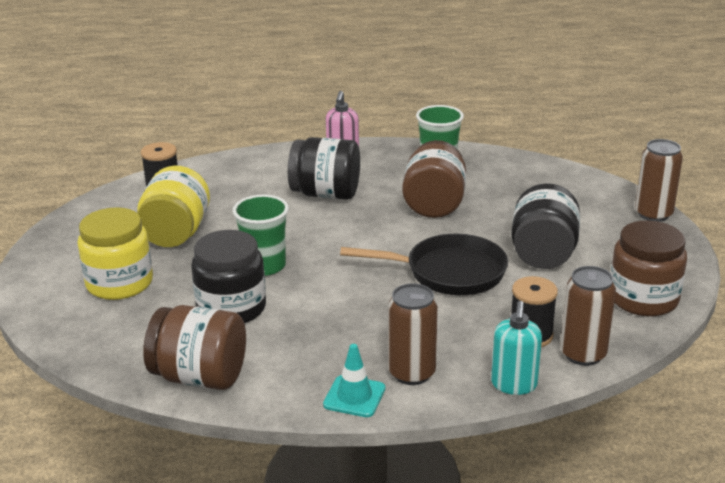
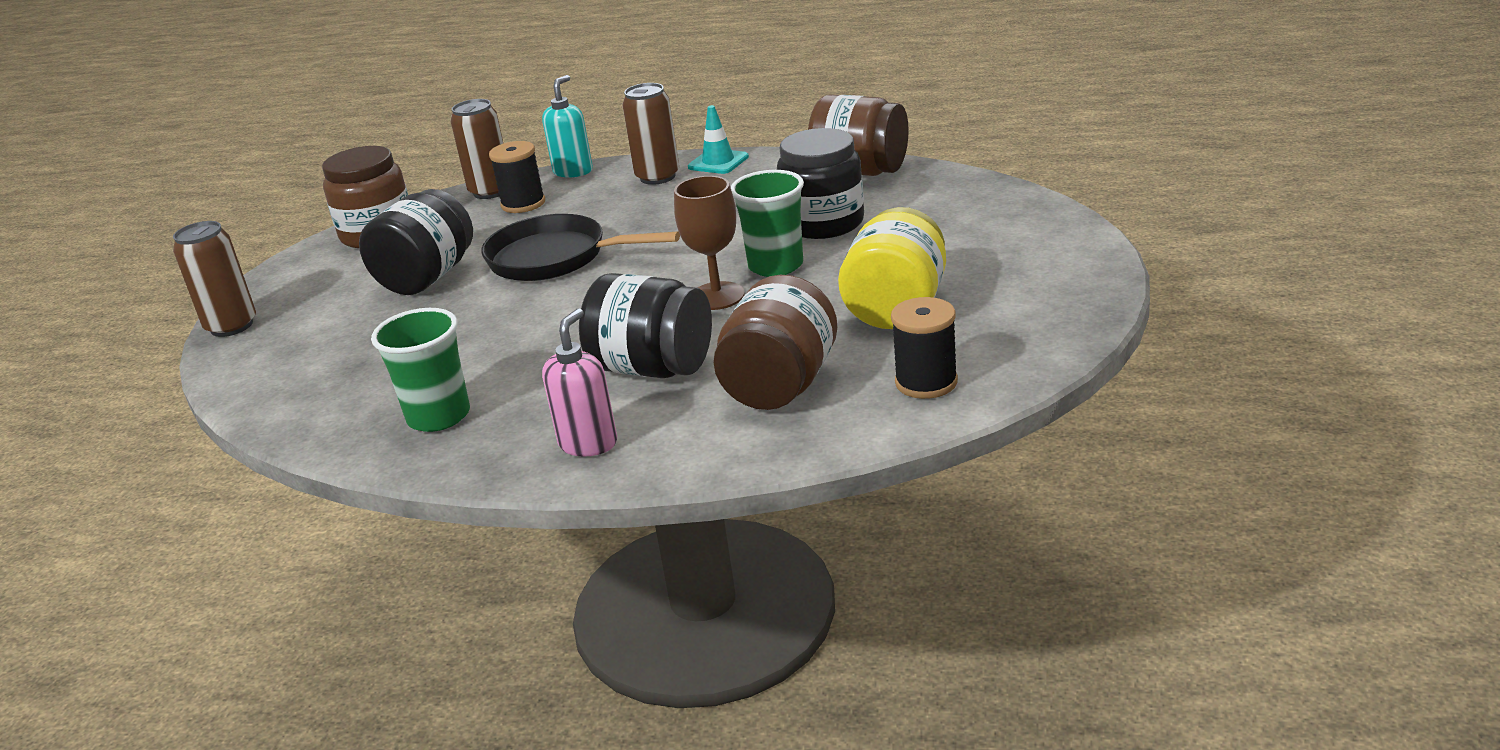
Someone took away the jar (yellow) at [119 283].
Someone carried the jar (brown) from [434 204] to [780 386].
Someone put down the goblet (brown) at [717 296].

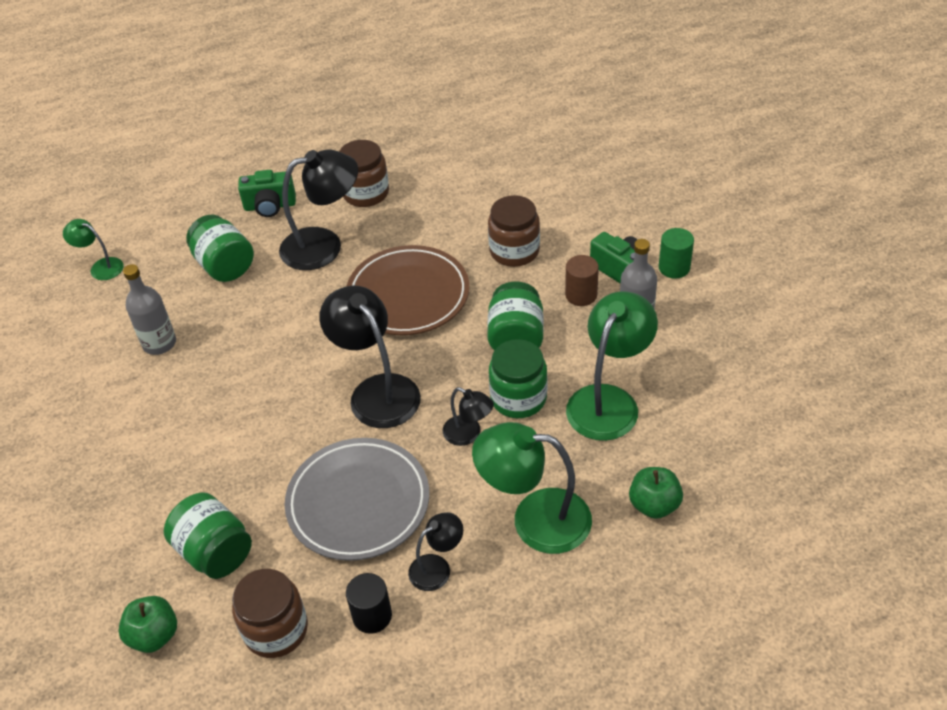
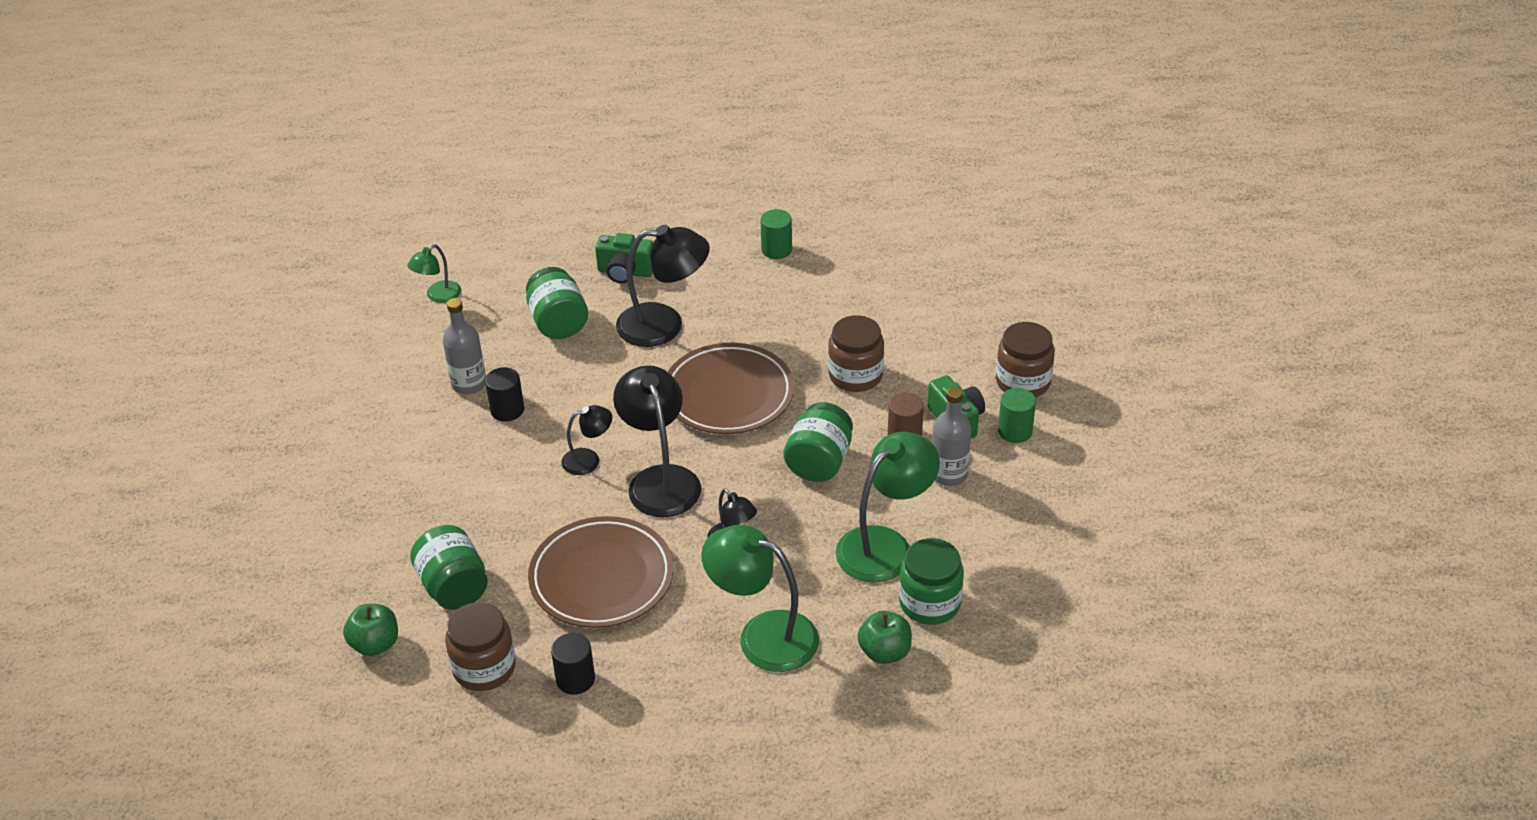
Someone rotated the lamp (green) at [101 267] by 90 degrees counterclockwise.
Someone repainted the plate (grey) at [358 502], which became the plate (brown) at [602 578].
Someone carried the jar (brown) from [366 193] to [1023 382].
Someone carried the lamp (black) from [437 567] to [588 460].
Someone carried the jar (green) from [518 398] to [930 603].
Someone put down the cylinder (black) at [507 410].
Someone put down the cylinder (green) at [776 249].

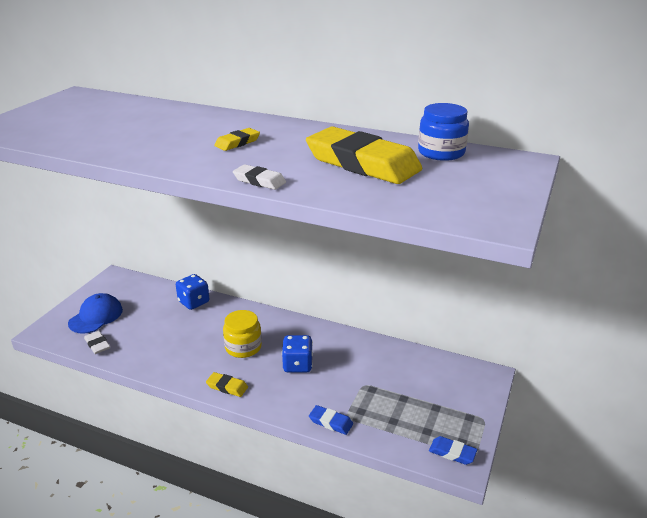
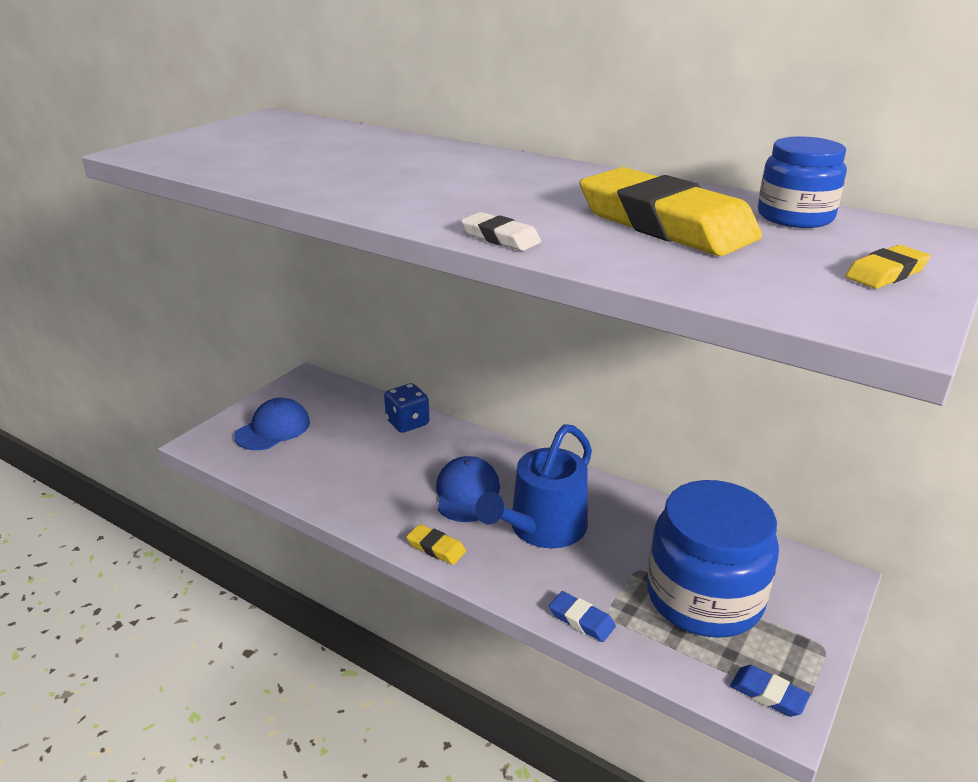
Someone took away the eraser (white) at [97 344].
Someone carried the eraser (yellow) from [237 142] to [886 273].
Someone swapped the jar (yellow) at [243 347] for the cap (blue) at [467 493].
Someone swapped the dice (blue) at [297 365] for the watering can (blue) at [542 528].
Someone put down the jar (blue) at [704 597].

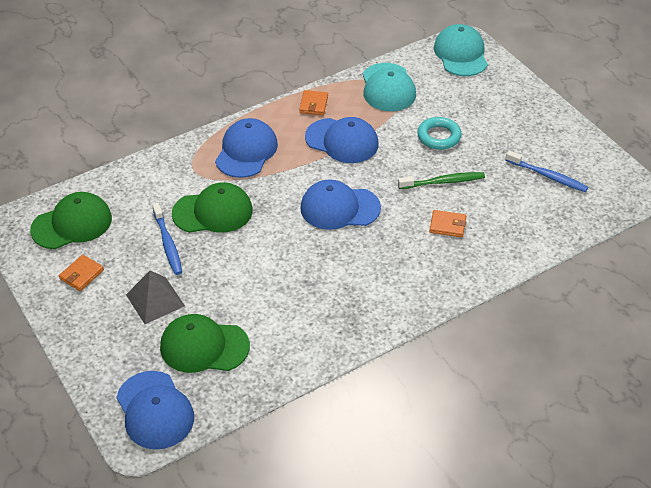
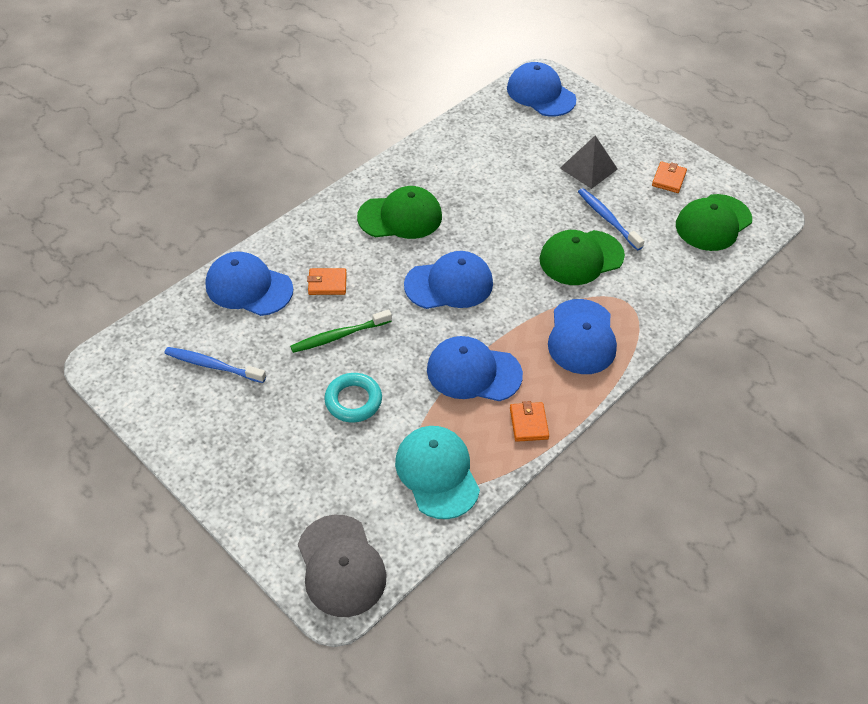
Someone carried the cap (green) from [204 346] to [400 217].
Someone repainted the cap (turquoise) at [461 54], which became the cap (grey) at [341 565].
Someone put down the cap (blue) at [249 287].

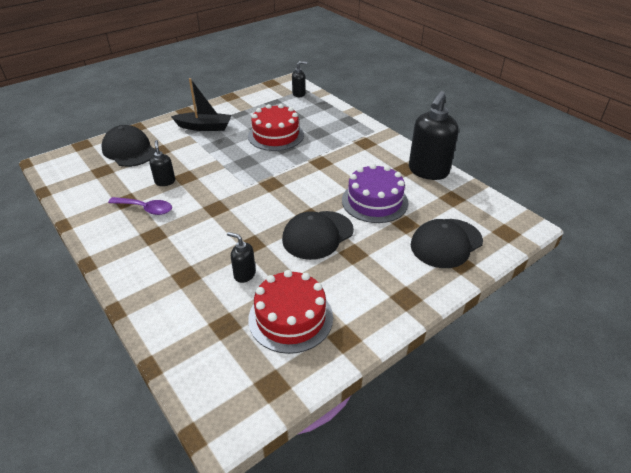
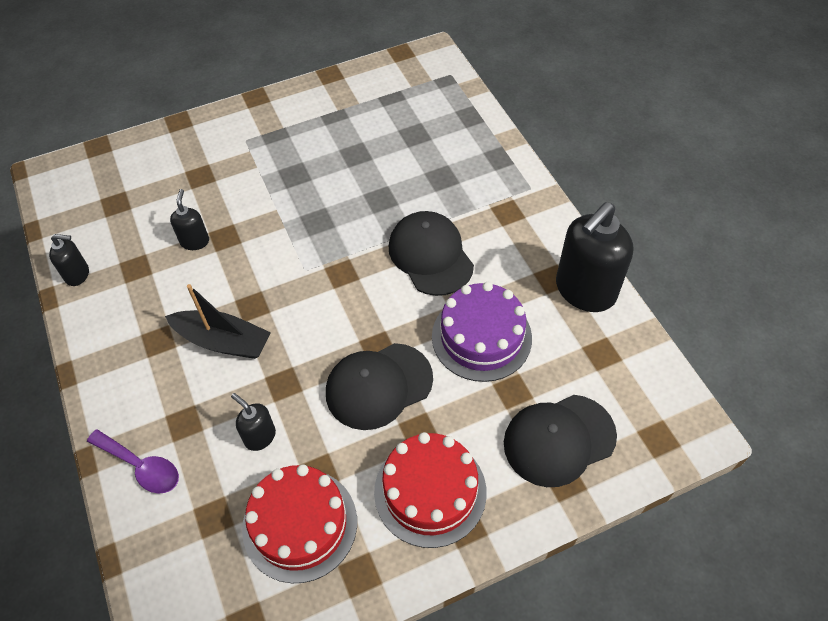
Someone carried the cap (black) from [129 150] to [430 255].
Someone carried the spoon (purple) from [145 209] to [141 466].
Someone carried the boat (black) from [204 127] to [223 341].
Someone carried the cake (red) from [276 135] to [430 491].
Someone carried the soap dispenser (black) from [299 94] to [77 274].

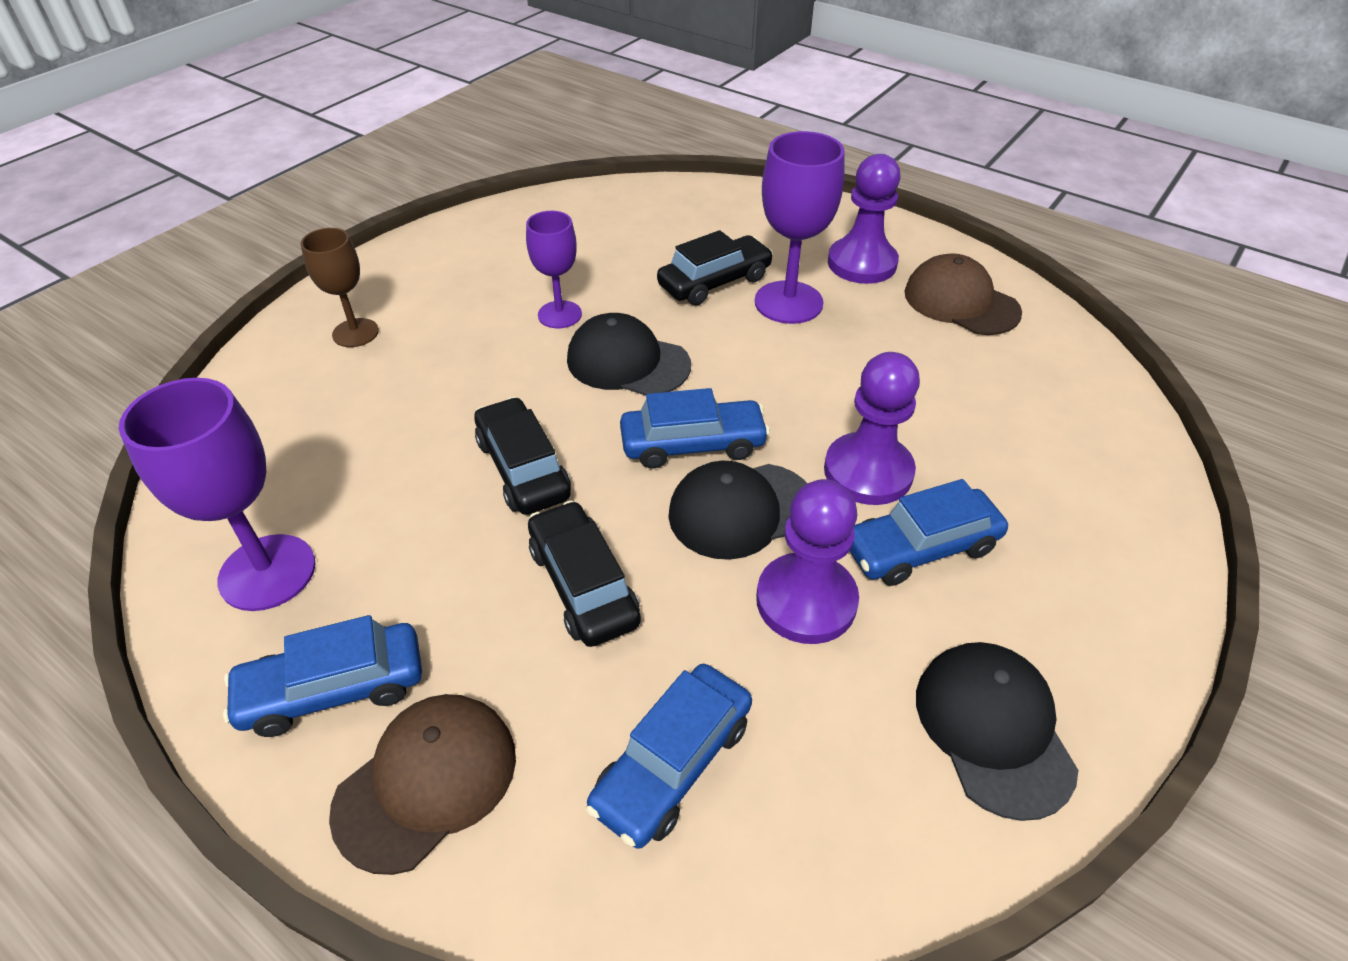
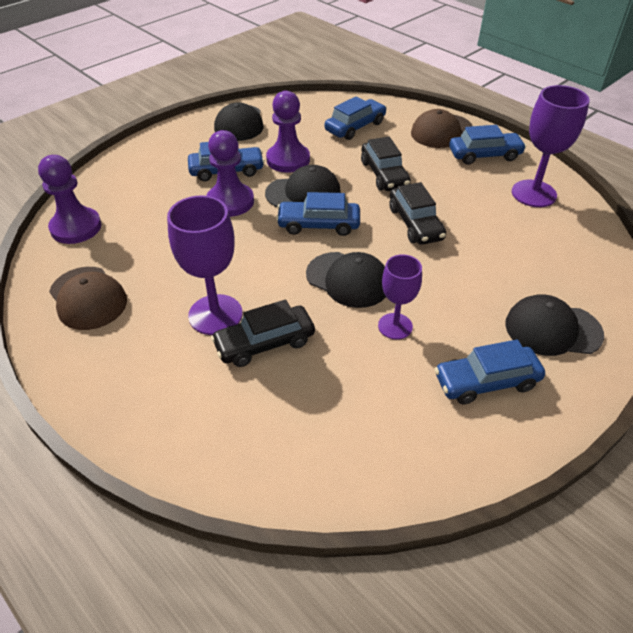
Someone swapped the goblet (brown) at [355 333] for the cap (black) at [552 329].
Someone carried the pawn (purple) from [862 263] to [76 227].
Someone put down the car (blue) at [486 381].

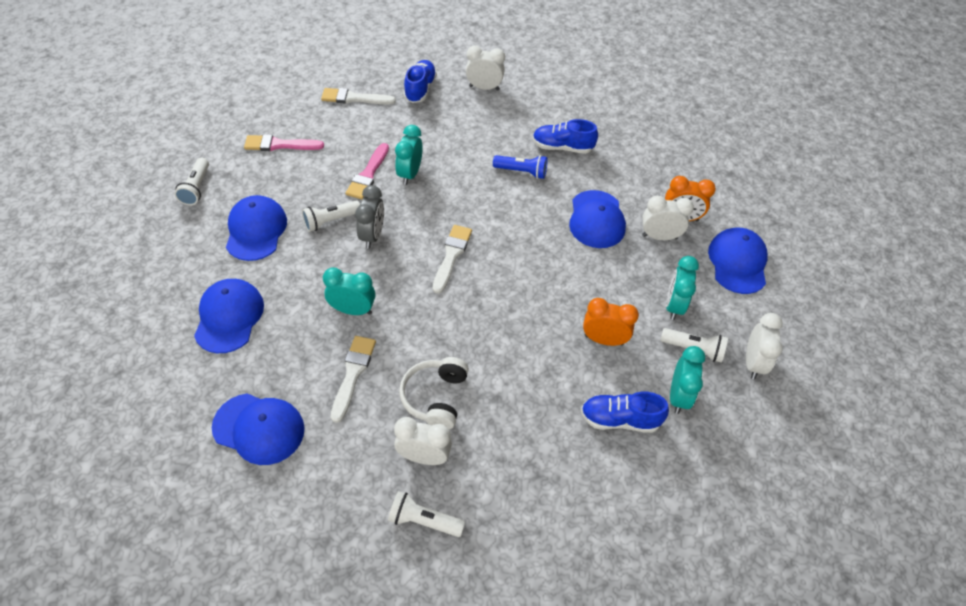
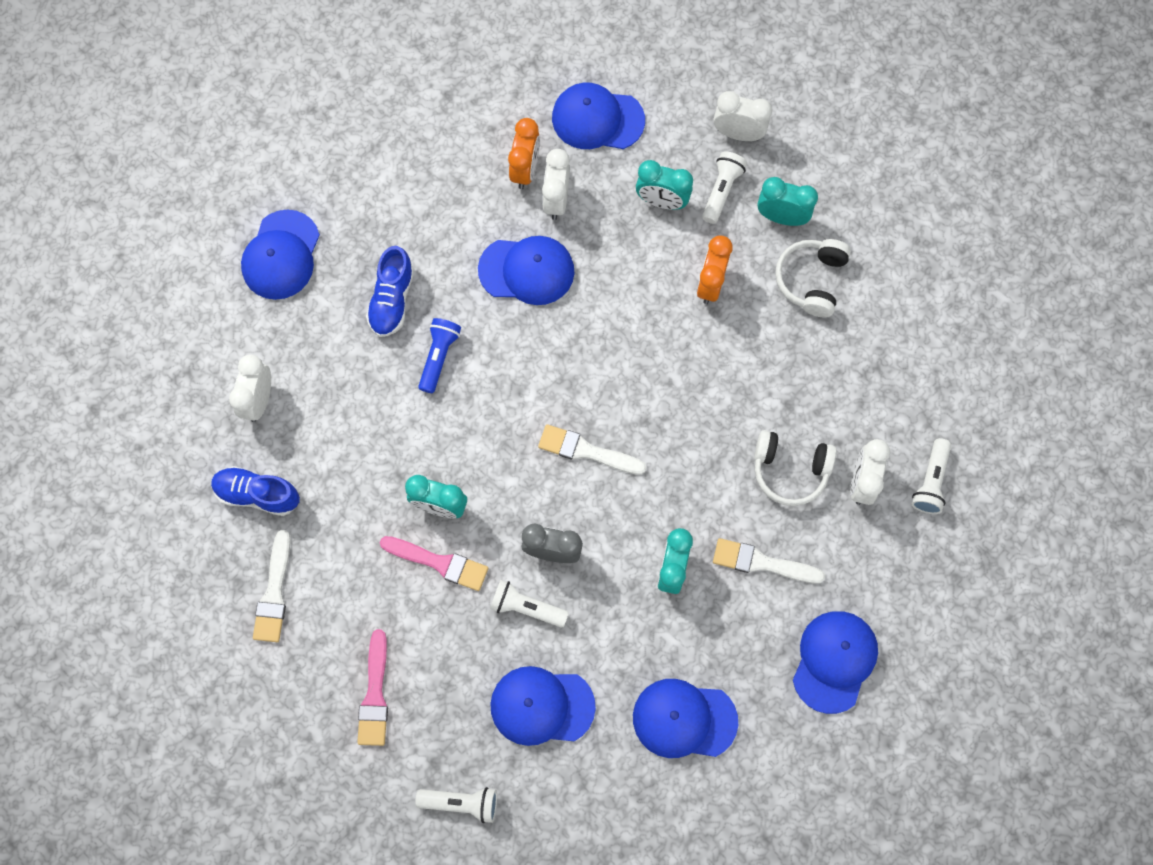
Someone rotated the flashlight (white) at [331 221] by 135 degrees clockwise.
Someone swapped the shoe (blue) at [619 419] for the headphones (white) at [811 280].
Someone put down the cap (blue) at [281 255].

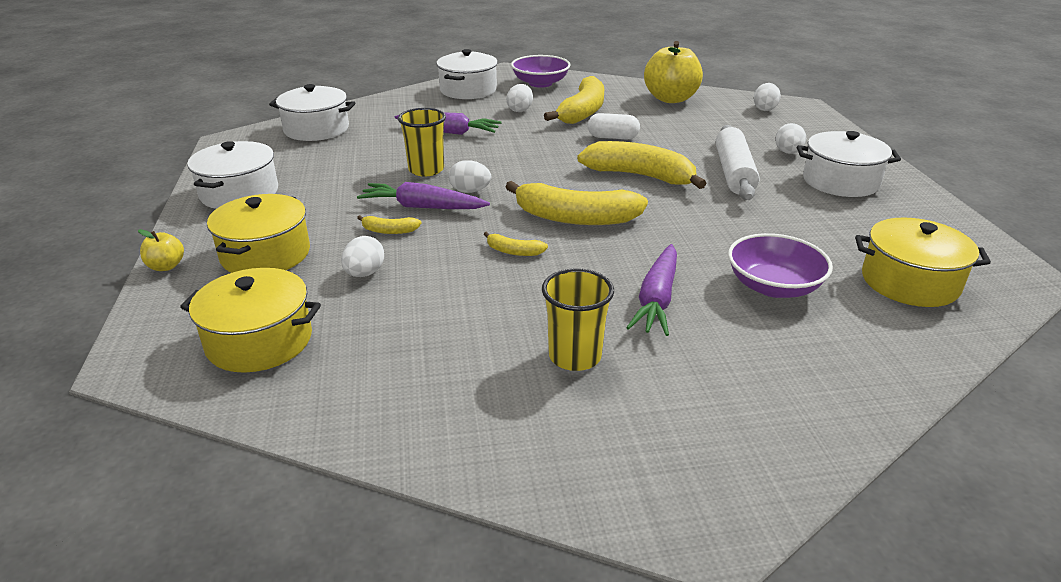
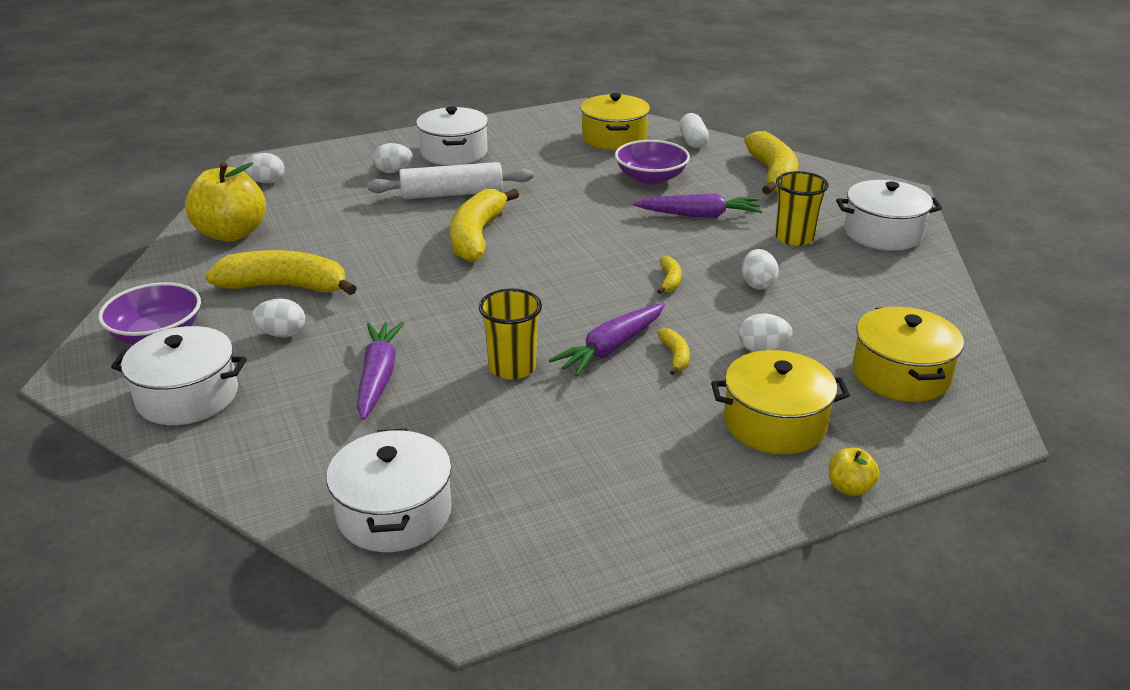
Someone carried the pot (white) from [239 193] to [883 233].
Someone rotated the carrot (purple) at [422 207] by 45 degrees clockwise.
Someone carried the egg (white) from [470 191] to [757 284].
Someone carried the banana (yellow) from [575 218] to [773 175].
Someone carried the capsule (white) from [612 137] to [693 141].

